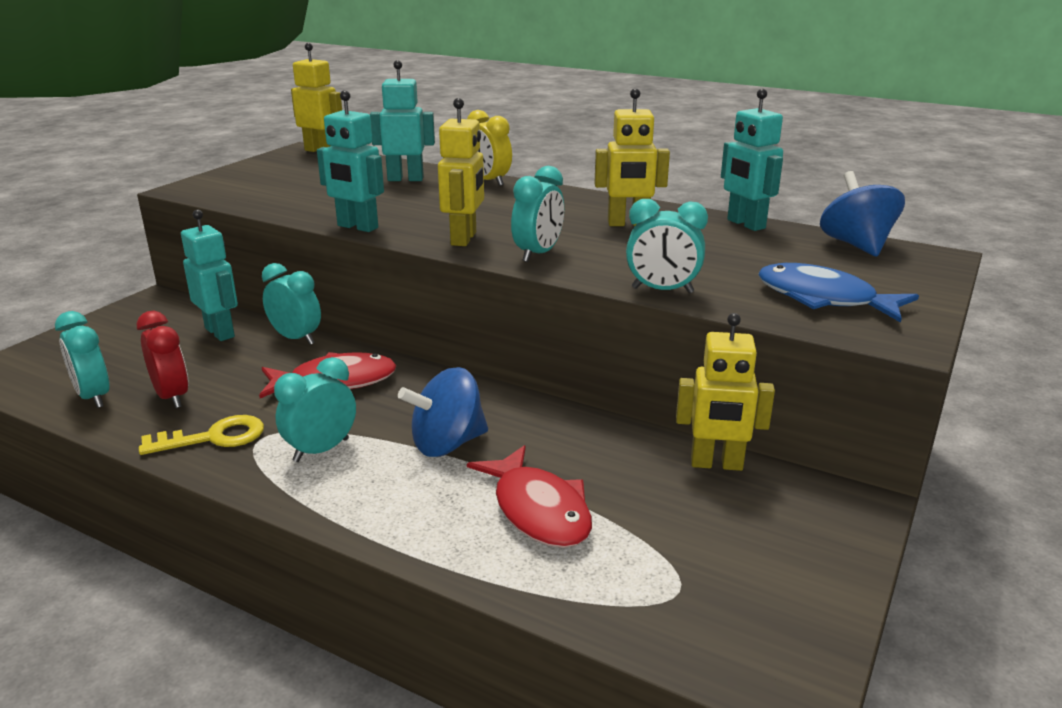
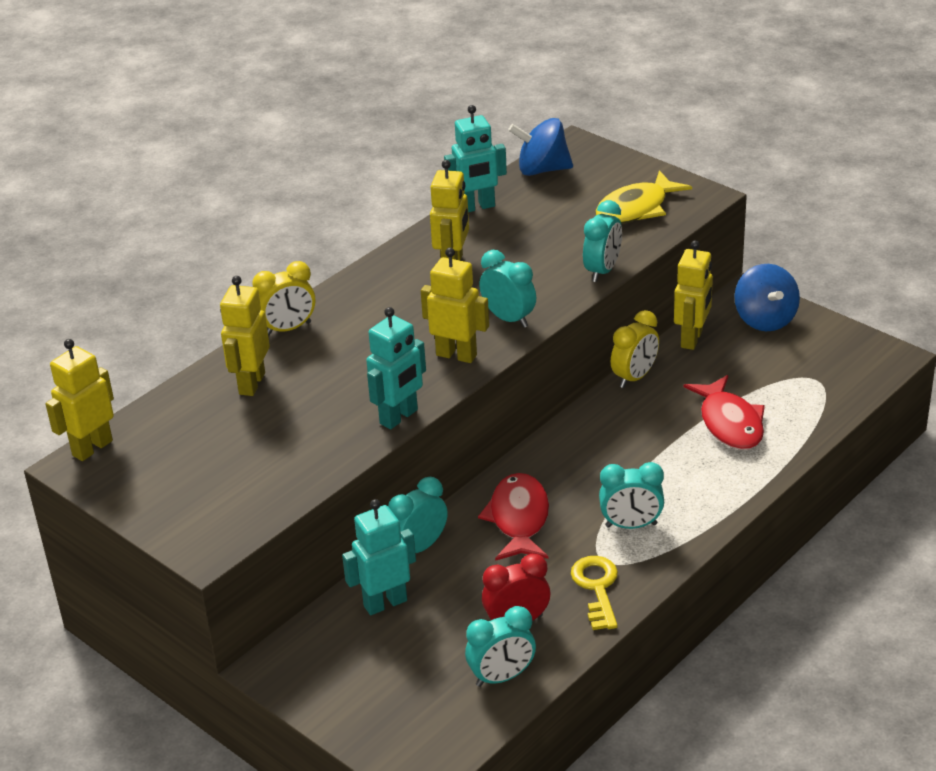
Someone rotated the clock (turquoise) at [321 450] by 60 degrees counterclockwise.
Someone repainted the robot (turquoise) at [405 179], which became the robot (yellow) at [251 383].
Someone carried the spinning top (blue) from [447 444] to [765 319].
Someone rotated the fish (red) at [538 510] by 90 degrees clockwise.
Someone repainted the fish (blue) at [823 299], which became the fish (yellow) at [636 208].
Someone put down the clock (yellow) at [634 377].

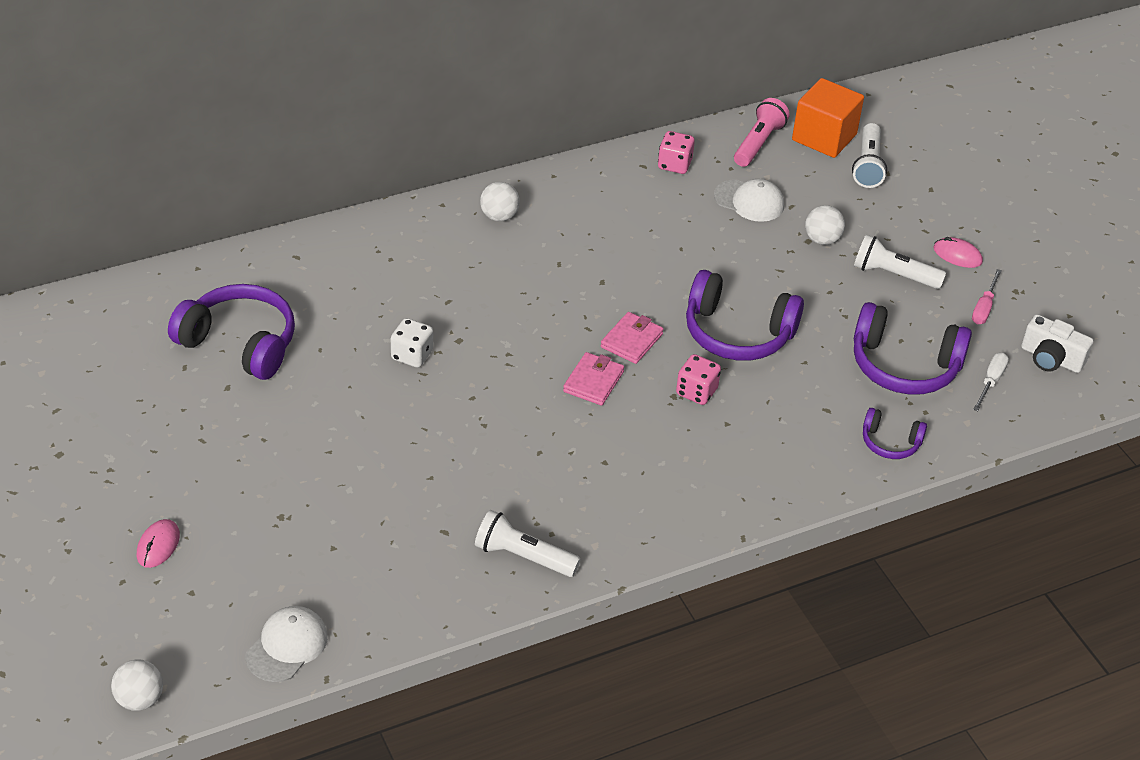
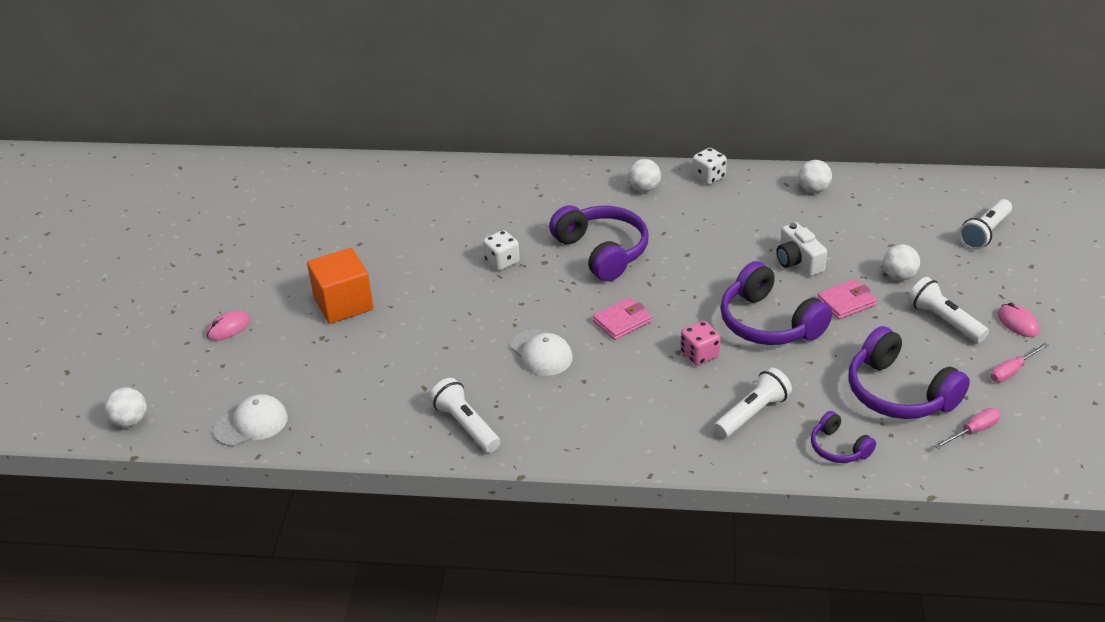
Someone carried the headphones (purple) from [239 343] to [602 252].
Someone carried the wallet (pink) from [632 341] to [846 302].
Someone swapped the dice (pink) at [674 164] for the ball (white) at [813 190].
Someone carried the cap (white) from [749 201] to [541 353].
Someone took away the flashlight (pink) at [758 143].
Someone carried the cube (orange) from [824 137] to [343 304].
Someone repainted the screwdriver (white) at [991 382], which became the screwdriver (pink) at [973 431].
Someone carried the camera (white) from [1051 358] to [798 261].
Someone put down the dice (white) at [708 177].
Someone put down the flashlight (white) at [752 414].

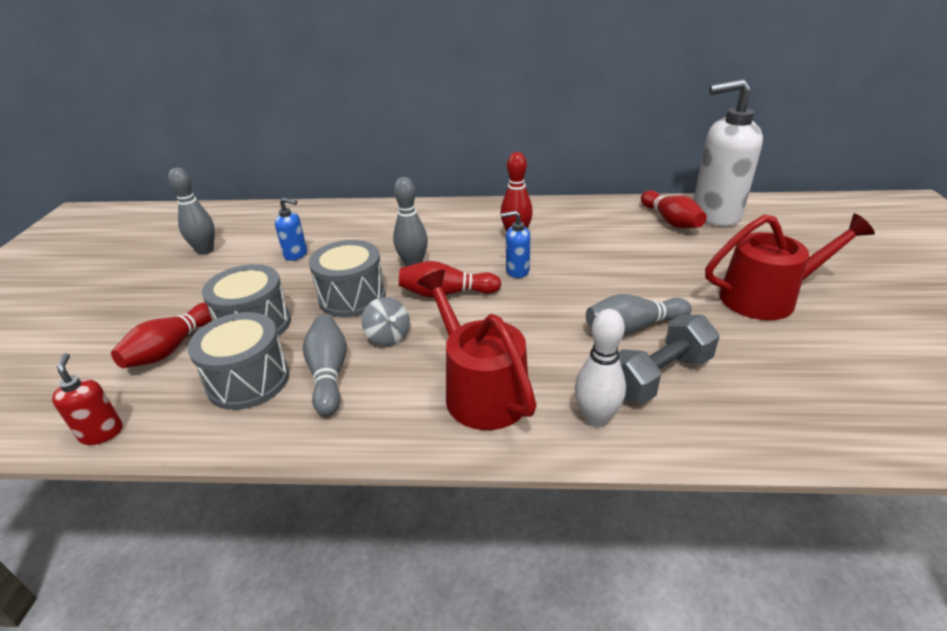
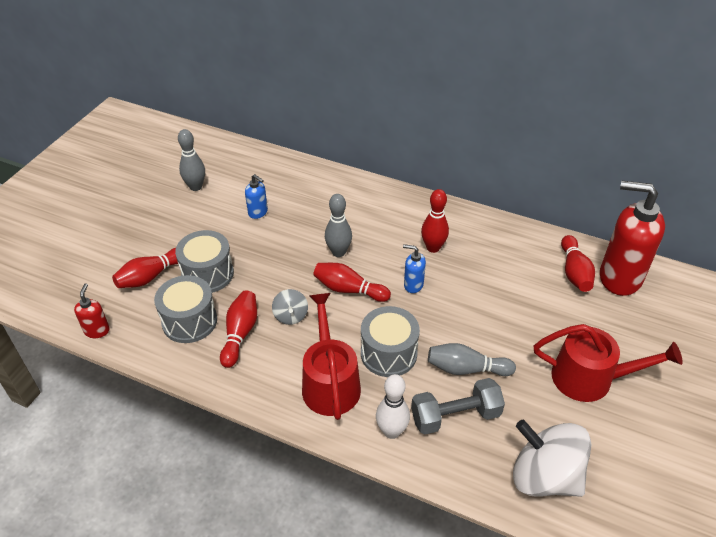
Someone repainted the bowling pin (grey) at [329 374], which became the bowling pin (red) at [240 334].
Someone carried the drum (grey) from [352 297] to [388 353].
Someone repainted the soap dispenser (white) at [715 215], which became the soap dispenser (red) at [619 278].
Someone put down the spinning top (white) at [544 476].

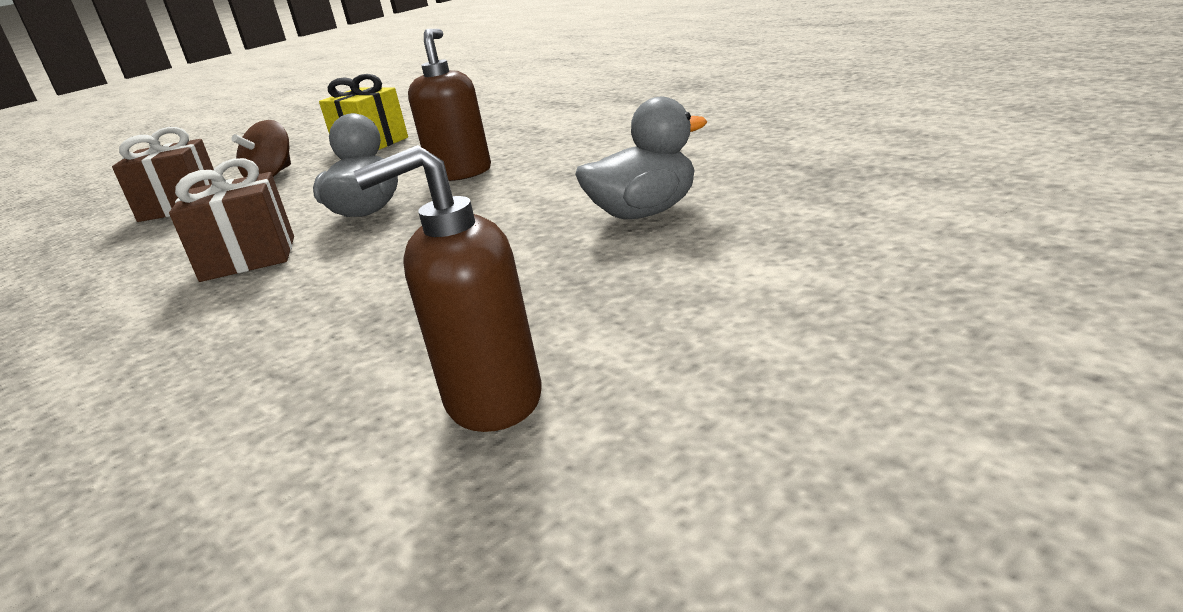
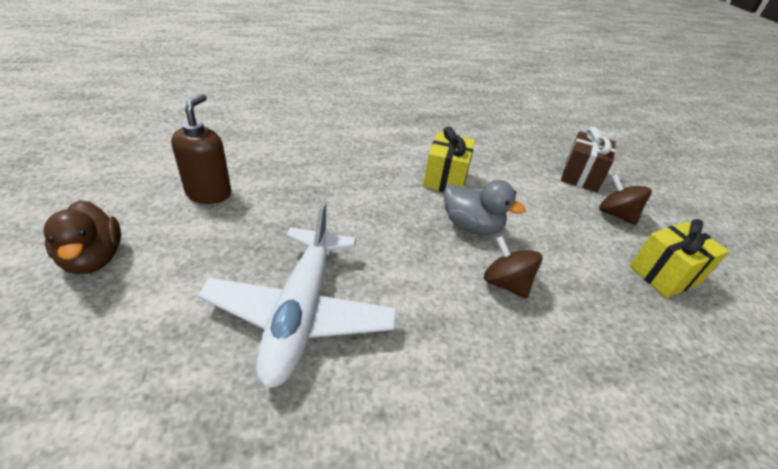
Someone repainted the gift (brown) at [249 259], which became the gift (yellow) at [445 179].
Someone swapped the soap dispenser (brown) at [461 173] for the spinning top (brown) at [506 283].
Someone swapped the duck (grey) at [645 213] for the plane (white) at [300 312].
Someone put down the duck (brown) at [93 258].

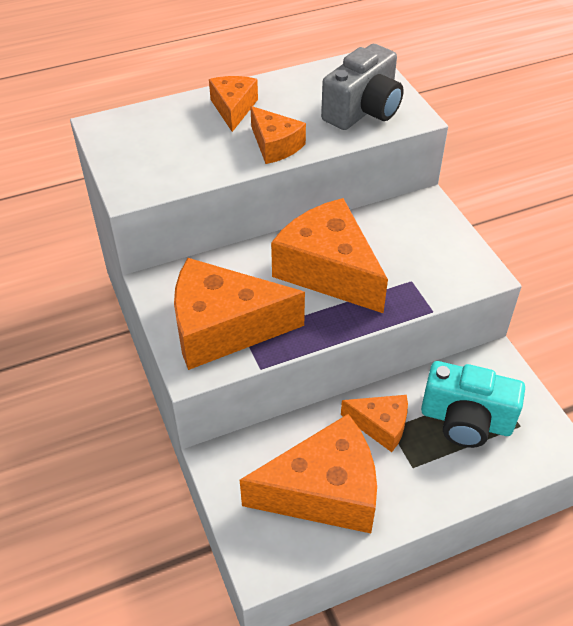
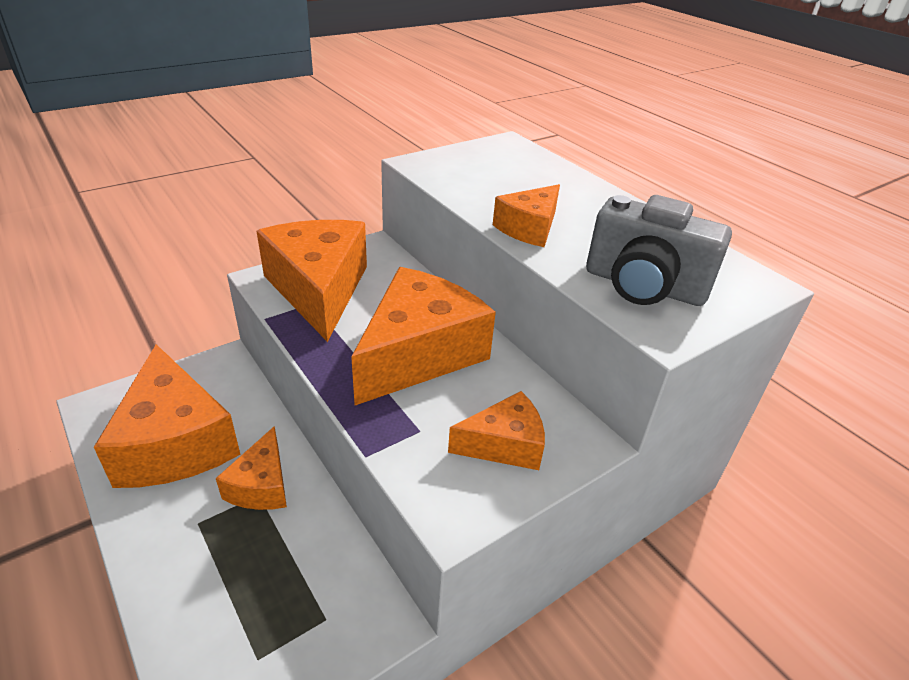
Someone carried the cheese (orange) from [233 109] to [504 444].
Someone took away the camera (turquoise) at [466 420].

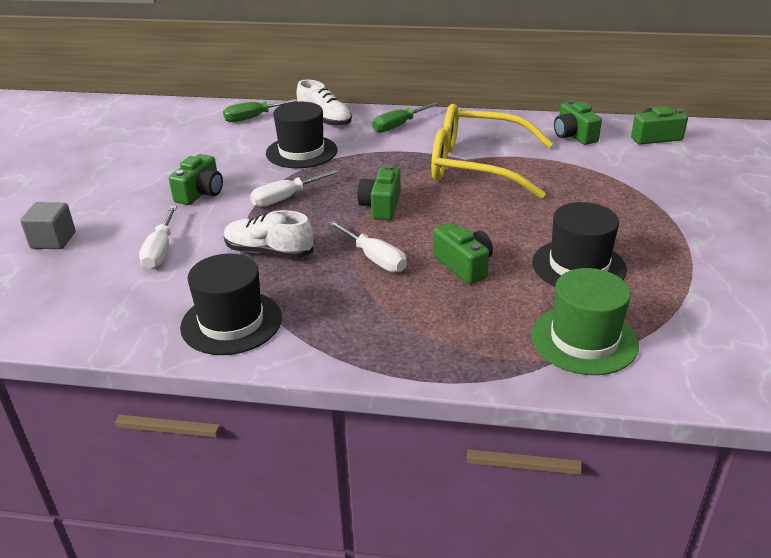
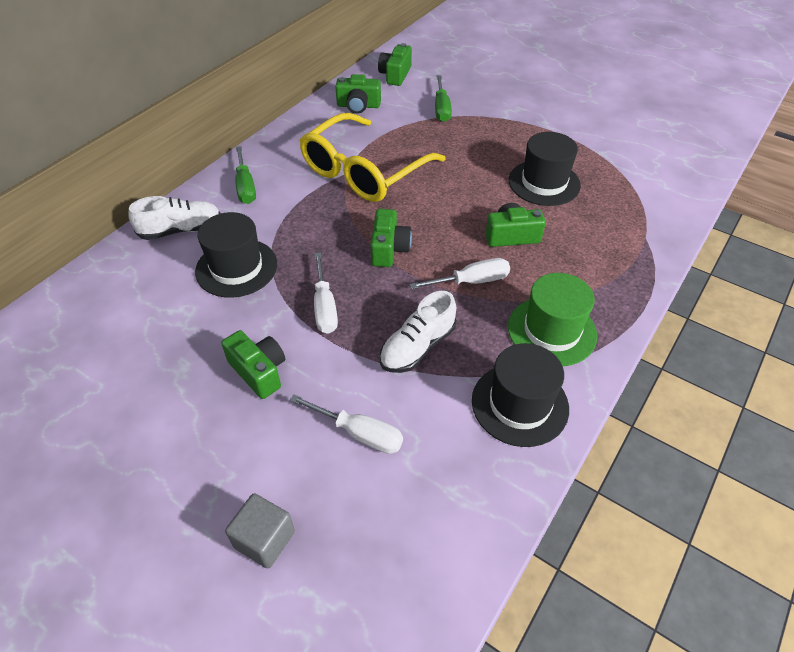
Someone carried the screwdriver (green) from [254 117] to [441 108].
Someone rotated the camera (green) at [381 206] by 120 degrees counterclockwise.
Someone carried the hat (green) from [584 340] to [552 331].

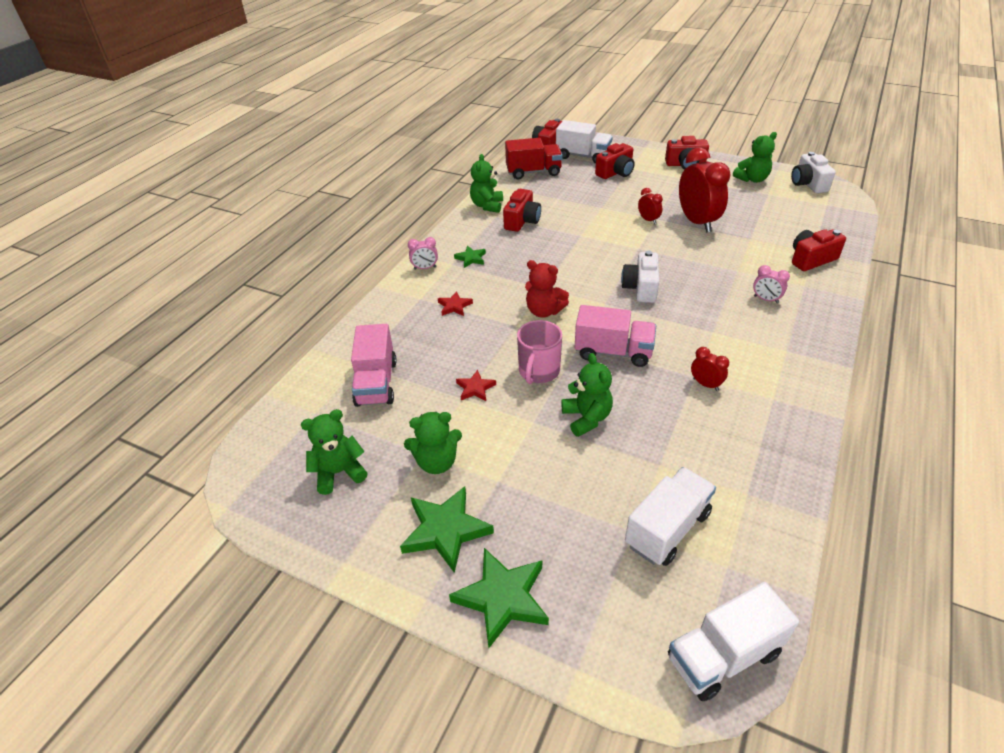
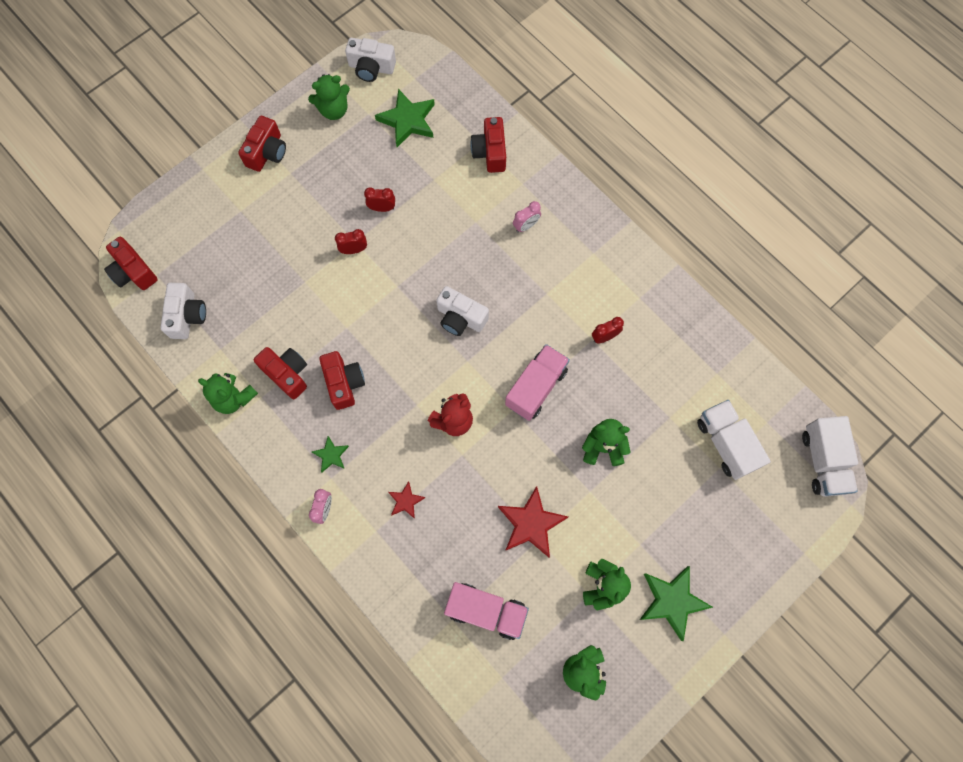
Someone carried the star (green) from [502 598] to [407 120].
Someone scaled the star (red) at [475 388] by 1.87.
Someone swapped the truck (red) at [533 172] for the camera (white) at [187 316].
Someone took away the mug (pink) at [538 371].
Someone took away the truck (white) at [583 156].
Someone carried the camera (red) from [615 172] to [344 383].
Someone scaled the clock (red) at [697 222] by 0.46.
Someone rotated the teddy bear (green) at [752 179] by 75 degrees clockwise.

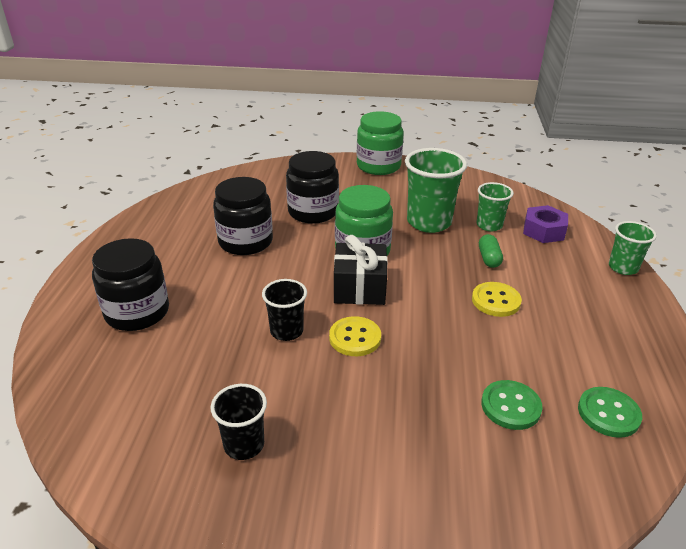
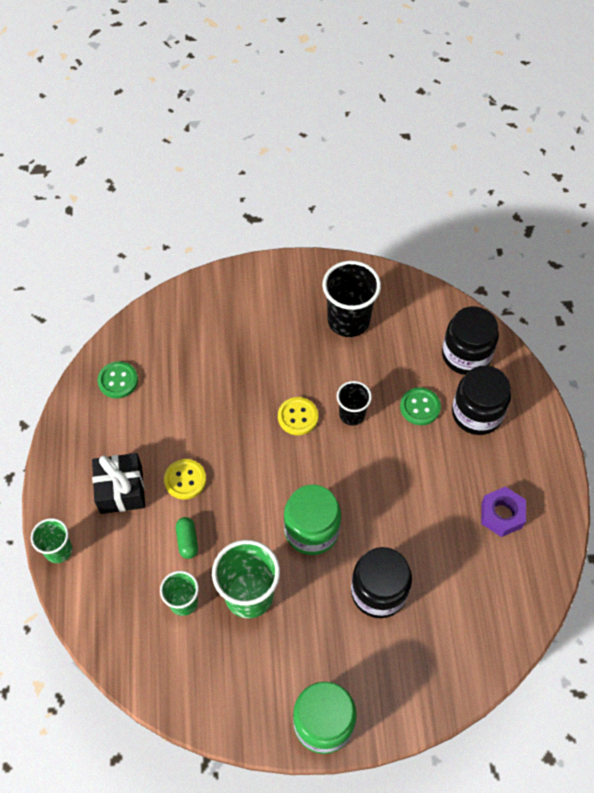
Someone scaled the cup (black) at [244 445] by 1.72.
Someone carried the jar (black) from [245 241] to [466 355].
Someone carried the gift (black) from [359 288] to [121 490].
Someone carried the button (green) from [510 406] to [420 407].
Someone carried the nut (purple) from [543 231] to [501 515].

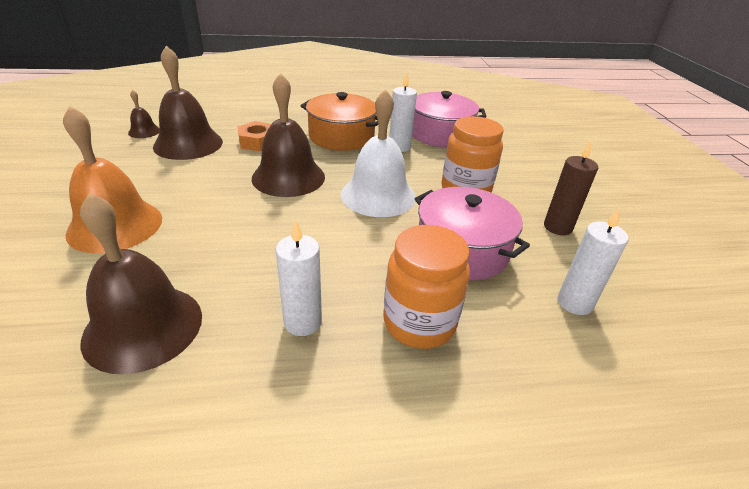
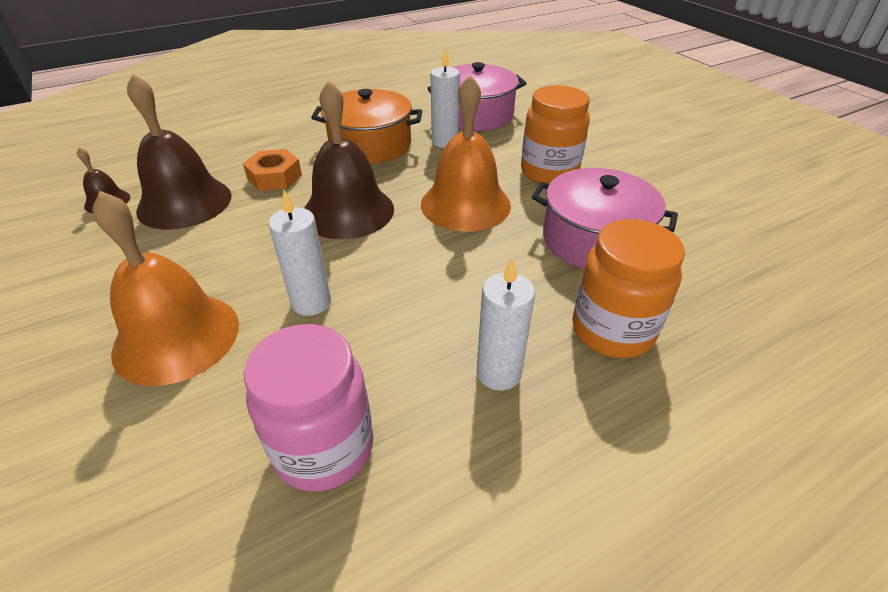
Someone swapped the bell (brown) at [143 327] for the jar (pink) at [324 448].
Someone repainted the bell (white) at [378 195], which became the bell (orange) at [465 204].
Someone took away the candle (brown) at [557 227].
Someone carried the candle (white) from [574 303] to [311 302].

